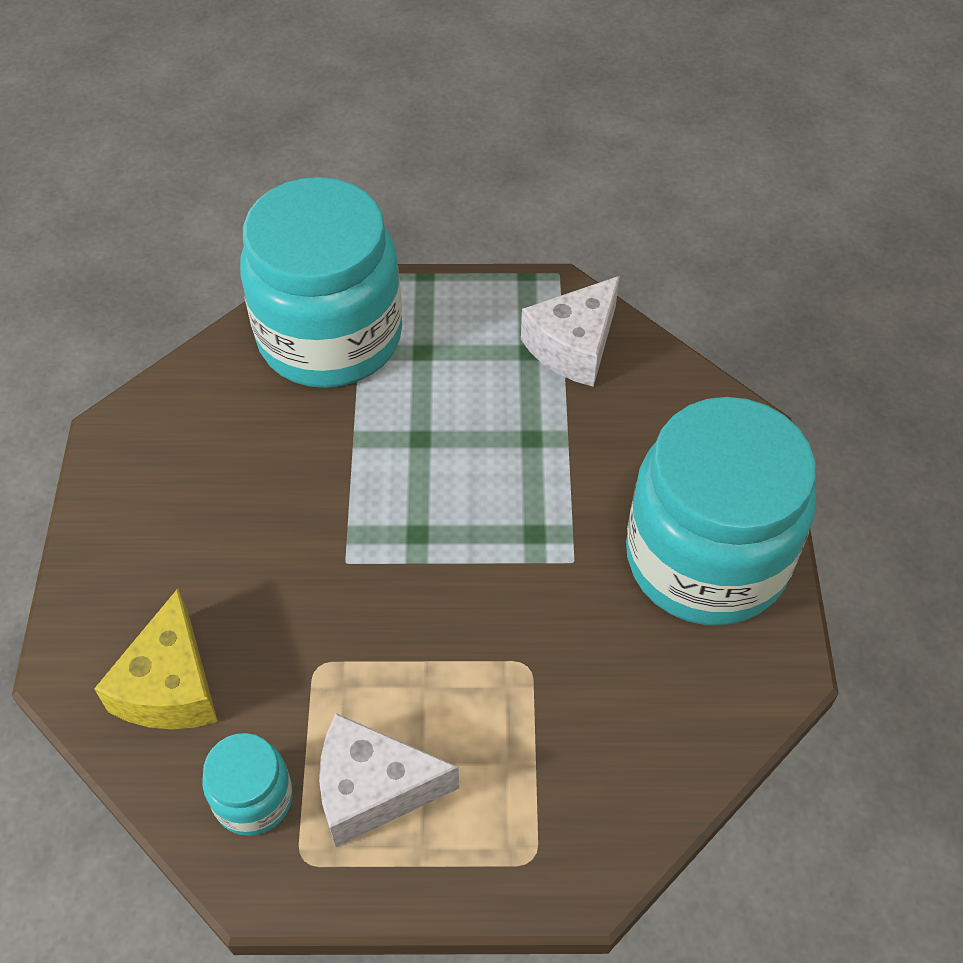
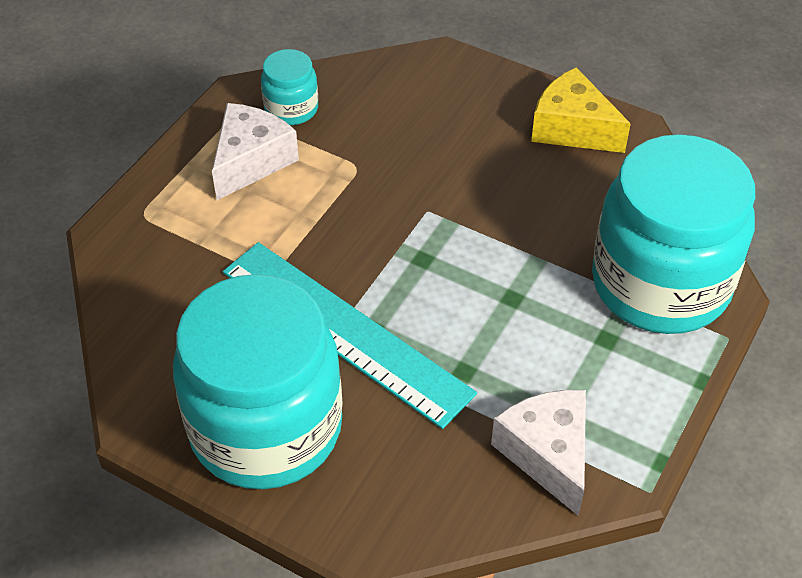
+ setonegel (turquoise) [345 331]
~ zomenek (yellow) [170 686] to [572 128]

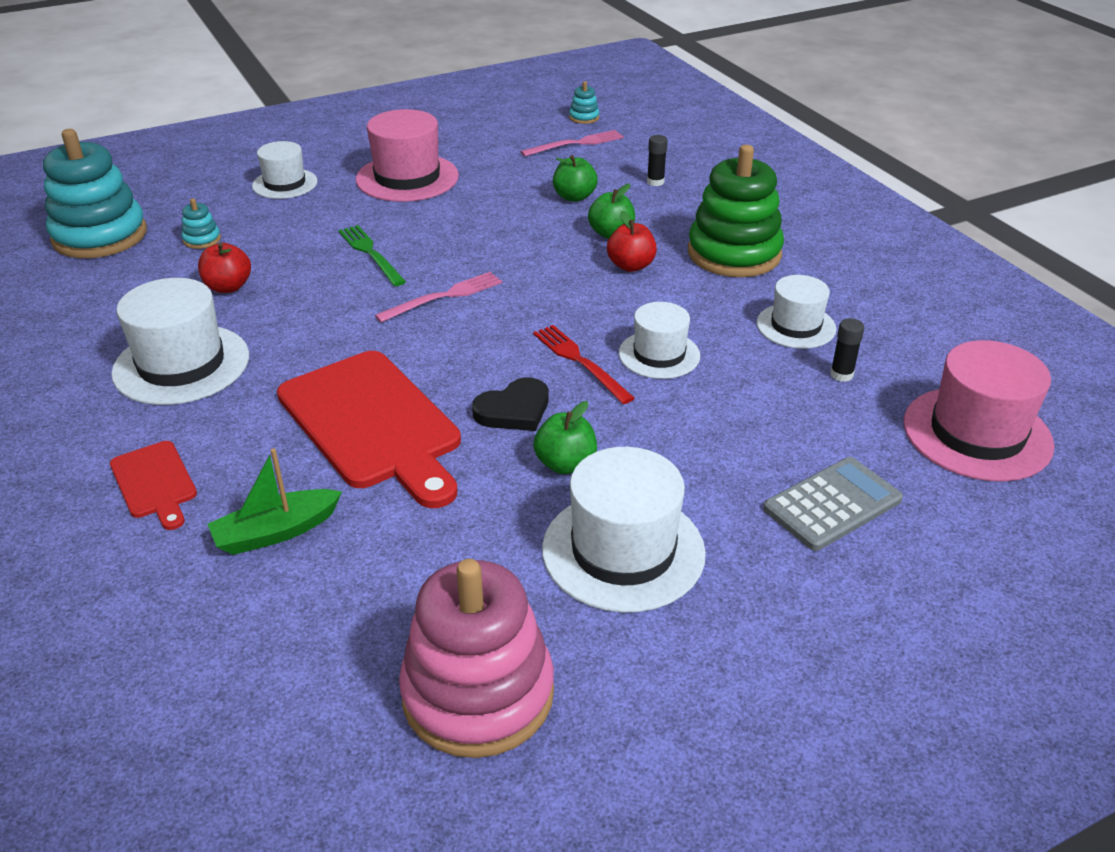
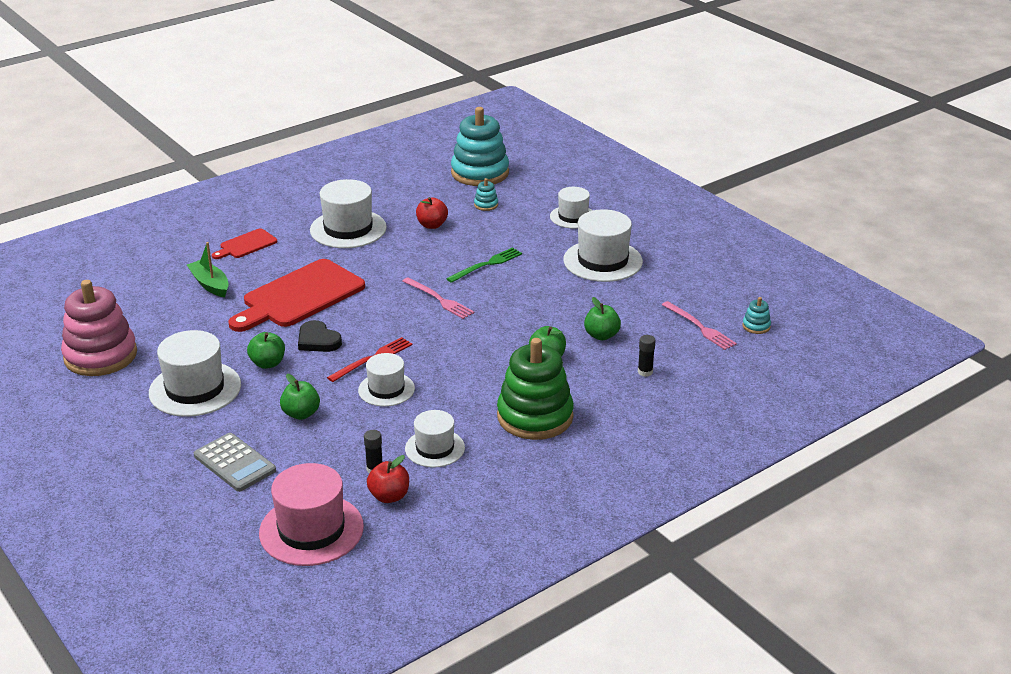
+ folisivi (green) [301 414]
~ folisivi (red) [631 266] to [389 496]
~ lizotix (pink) [407 178] to lizotix (white) [602 261]

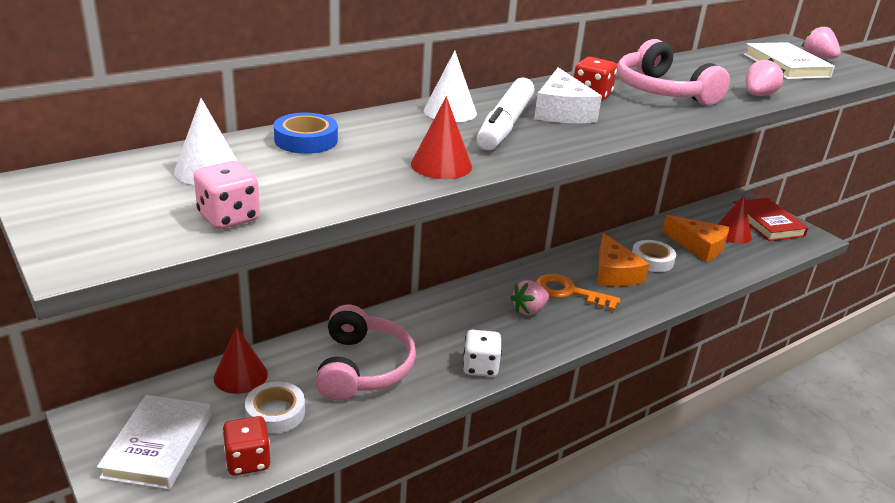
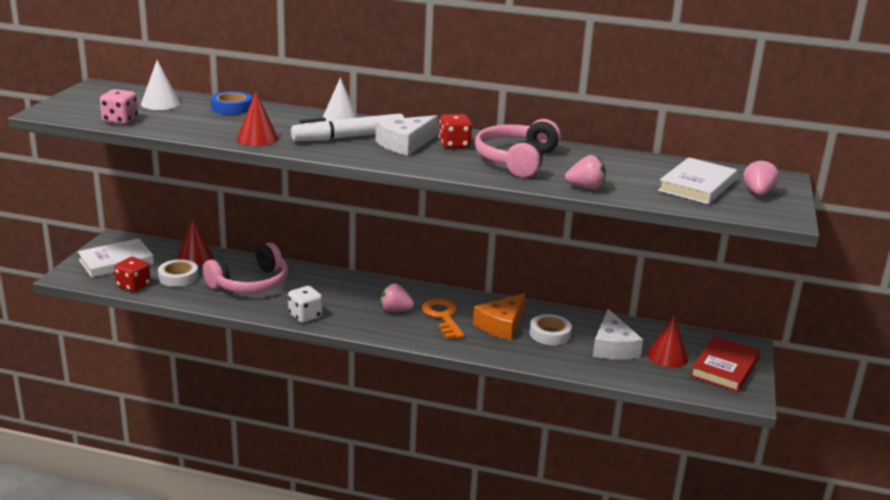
~ zomenek (orange) [698 246] to zomenek (white) [613 347]

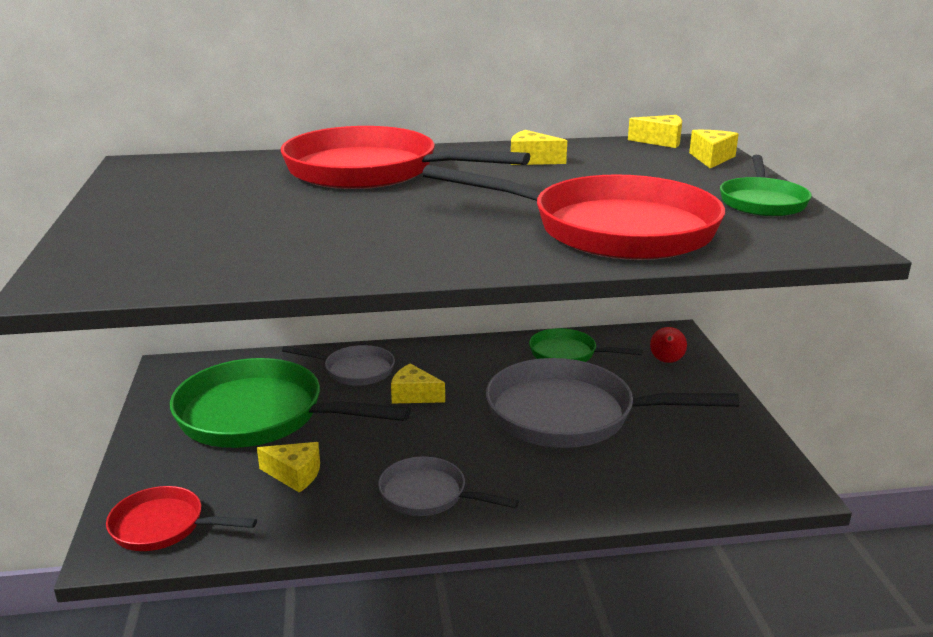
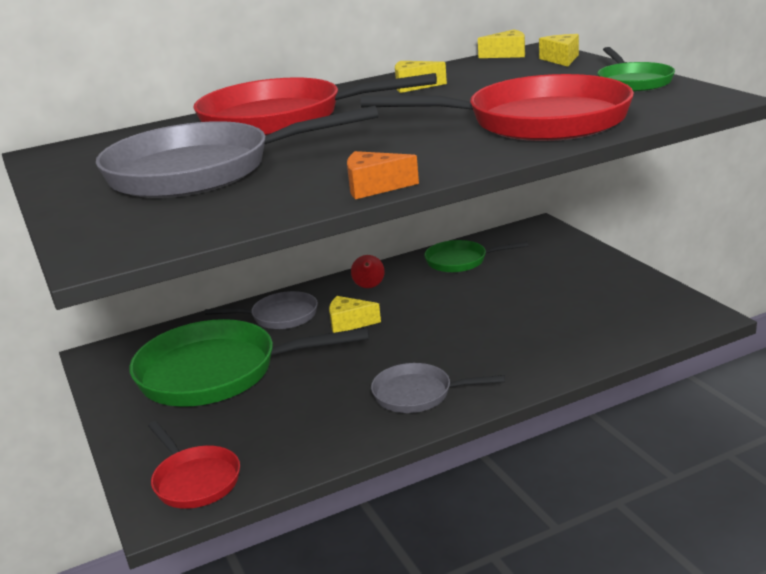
~ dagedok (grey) [570 415] to [200 171]
~ dagedok (red) [163 526] = [195 480] 120 degrees counterclockwise
+ zomenek (orange) [374 187]
~ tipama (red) [666 361] to [369 287]
- zomenek (yellow) [295 475]

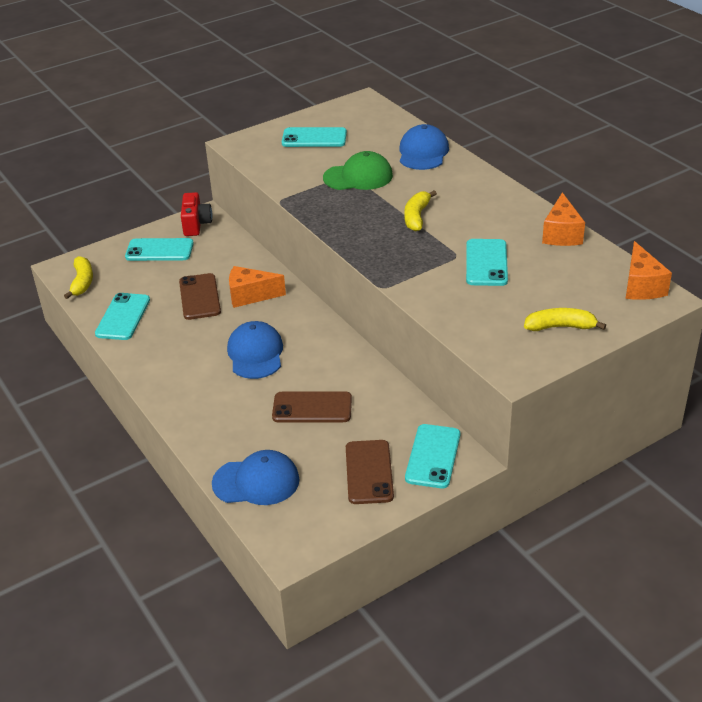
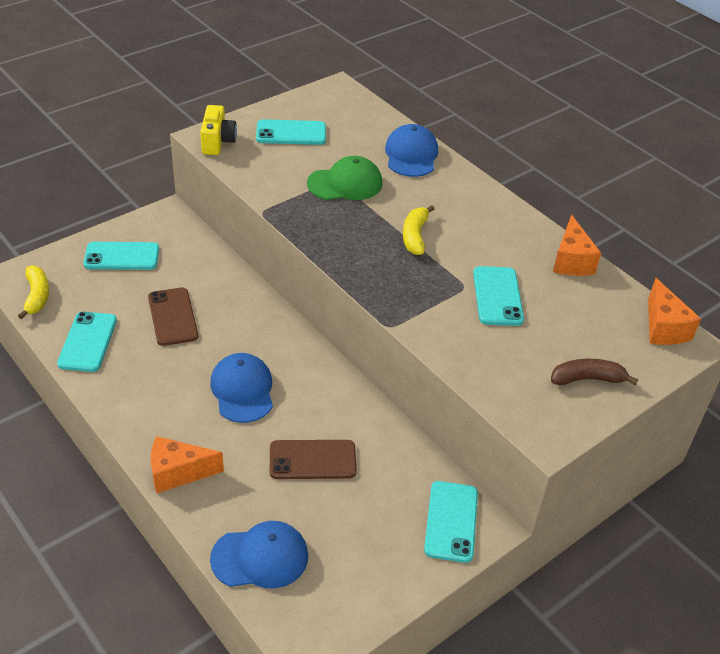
~ zomenek (orange) [250 296] to [178 473]
+ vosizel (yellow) [217 142]
~ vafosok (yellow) [560 327] to vafosok (brown) [587 379]
- vosizel (red) [196 224]
- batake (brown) [369 472]

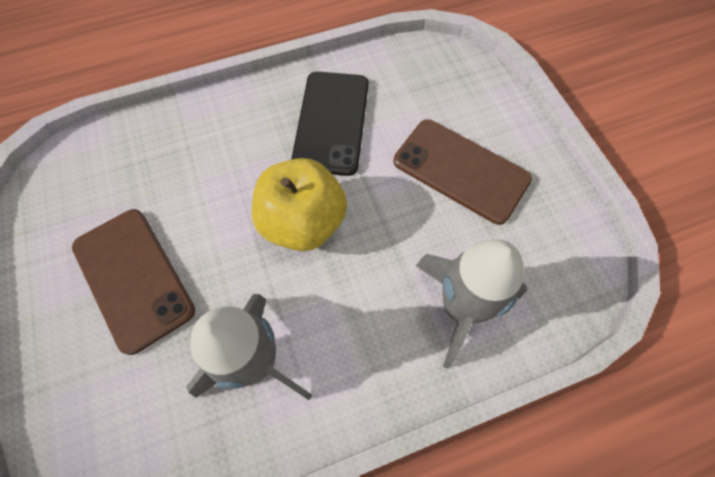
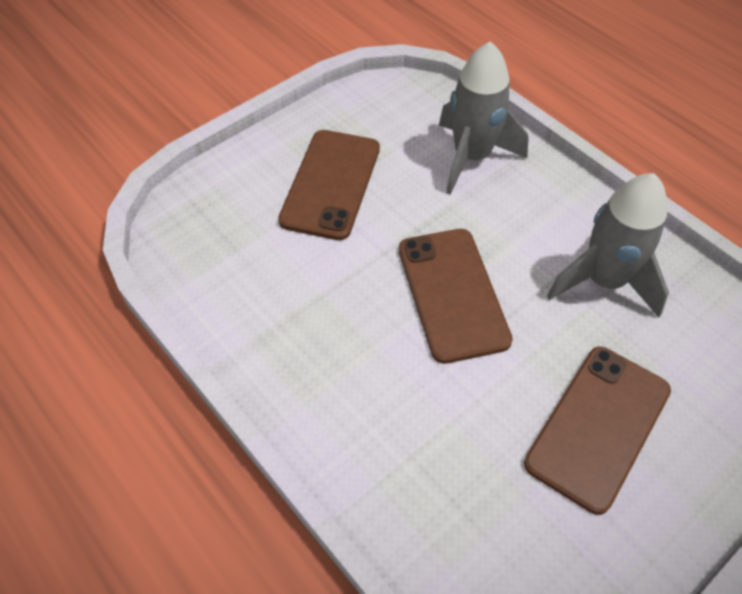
~ folisivi (yellow) [303 222] to batake (brown) [452 294]
- batake (black) [332 122]

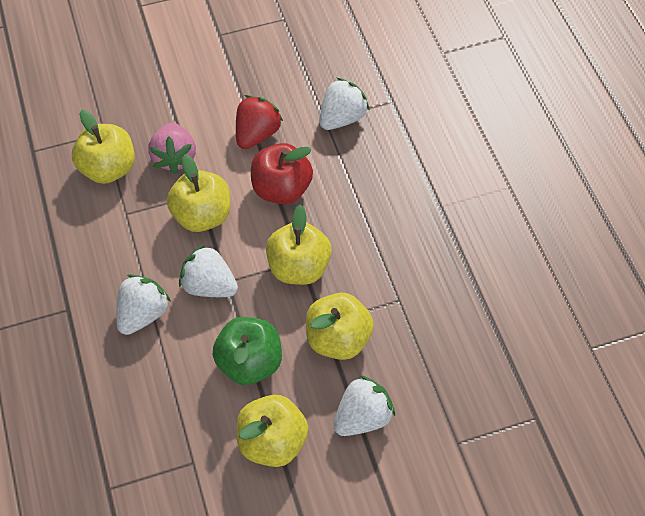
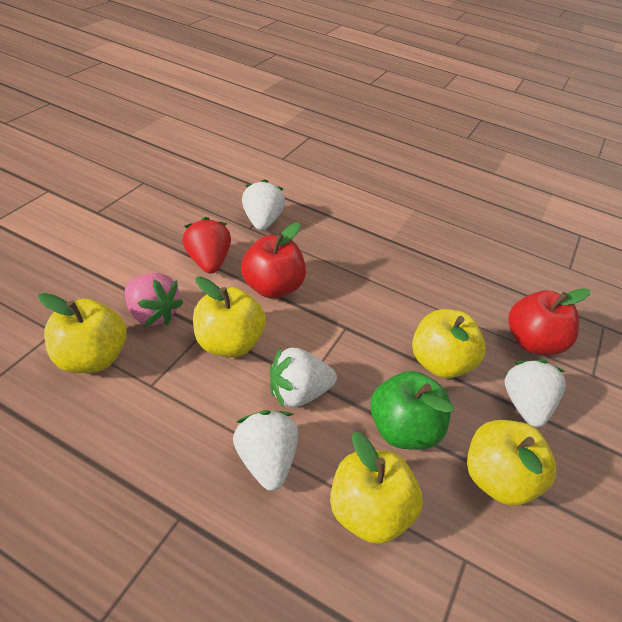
~ folisivi (yellow) [299 267] to [368 512]
+ folisivi (red) [532 342]

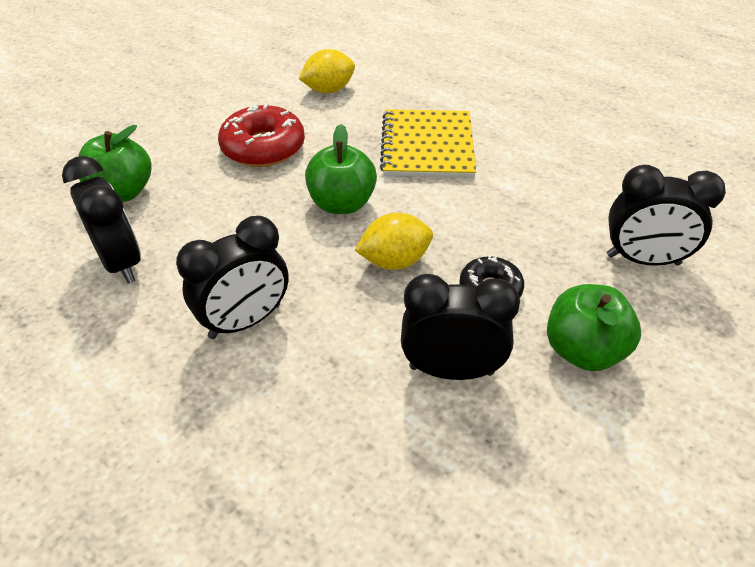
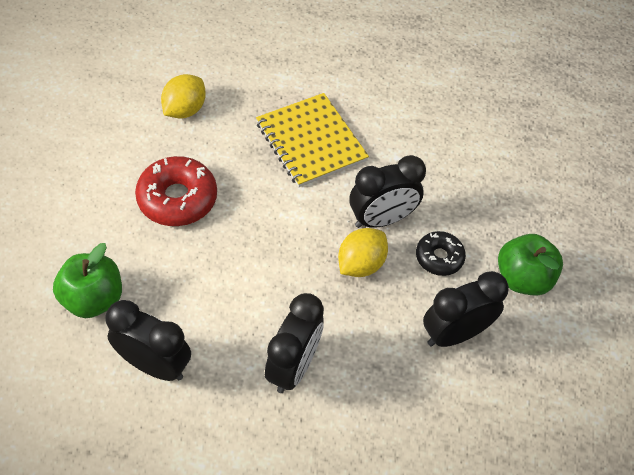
~ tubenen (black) [643 260] to [381 220]
- folisivi (green) [342 204]

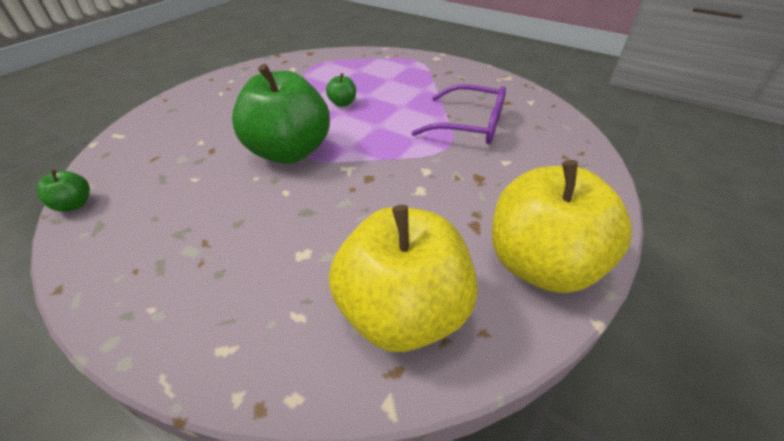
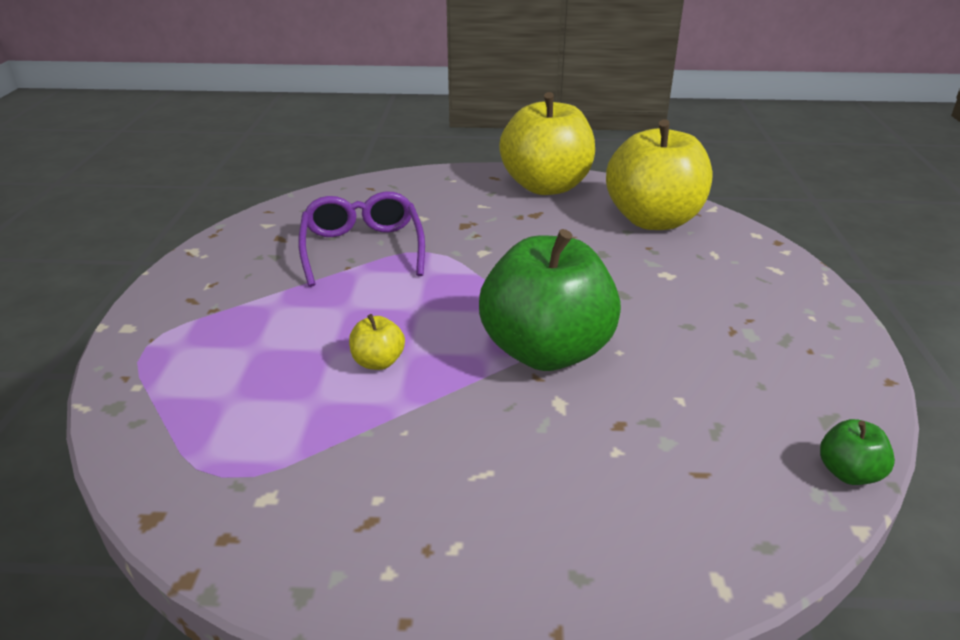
~ folisivi (green) [342 103] to folisivi (yellow) [378 362]

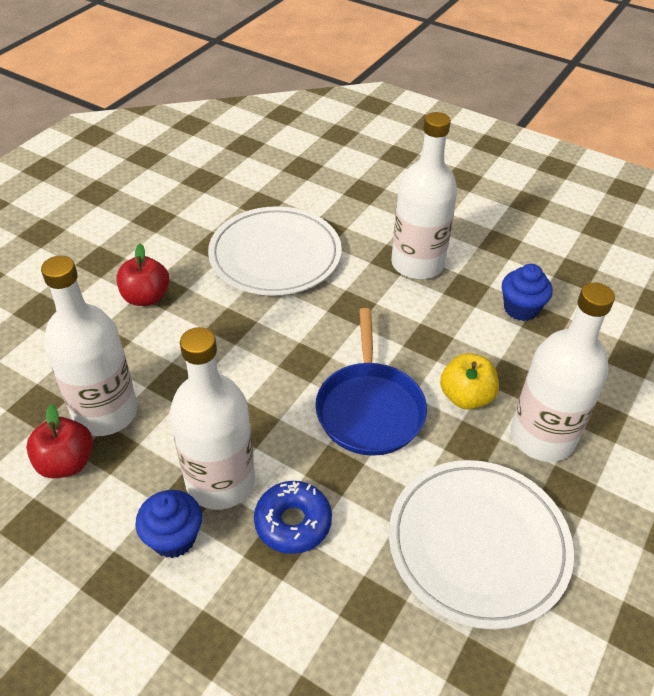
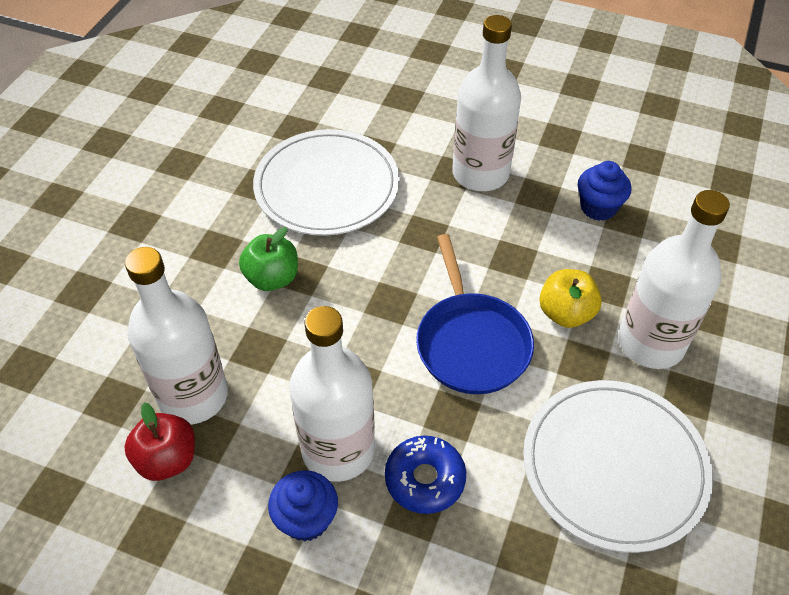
+ folisivi (green) [272 278]
- folisivi (red) [146 297]

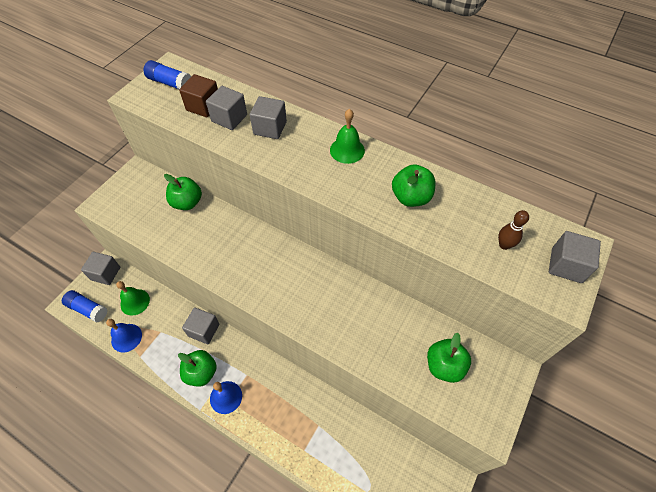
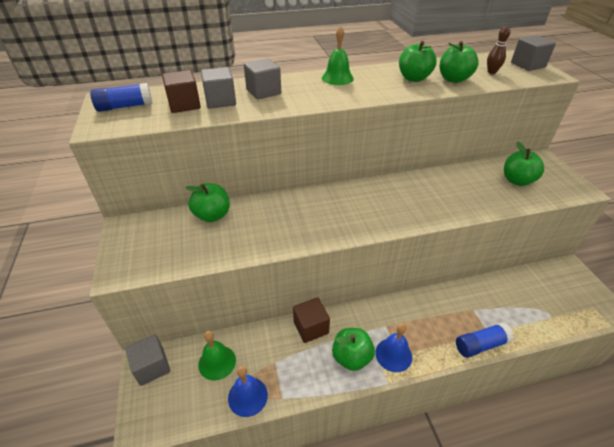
~ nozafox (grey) [204 330] to nozafox (brown) [311 327]
+ folisivi (green) [454 79]
~ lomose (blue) [88 309] to [480 345]

